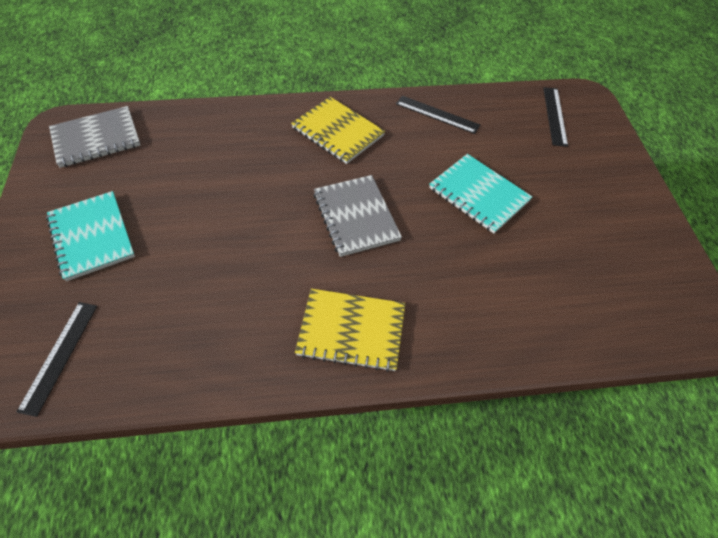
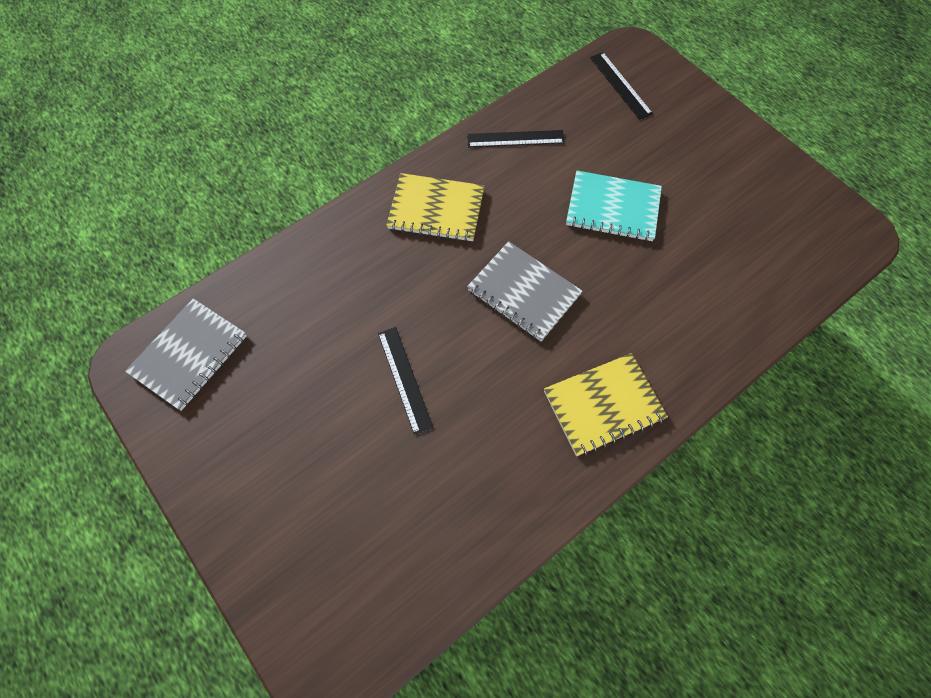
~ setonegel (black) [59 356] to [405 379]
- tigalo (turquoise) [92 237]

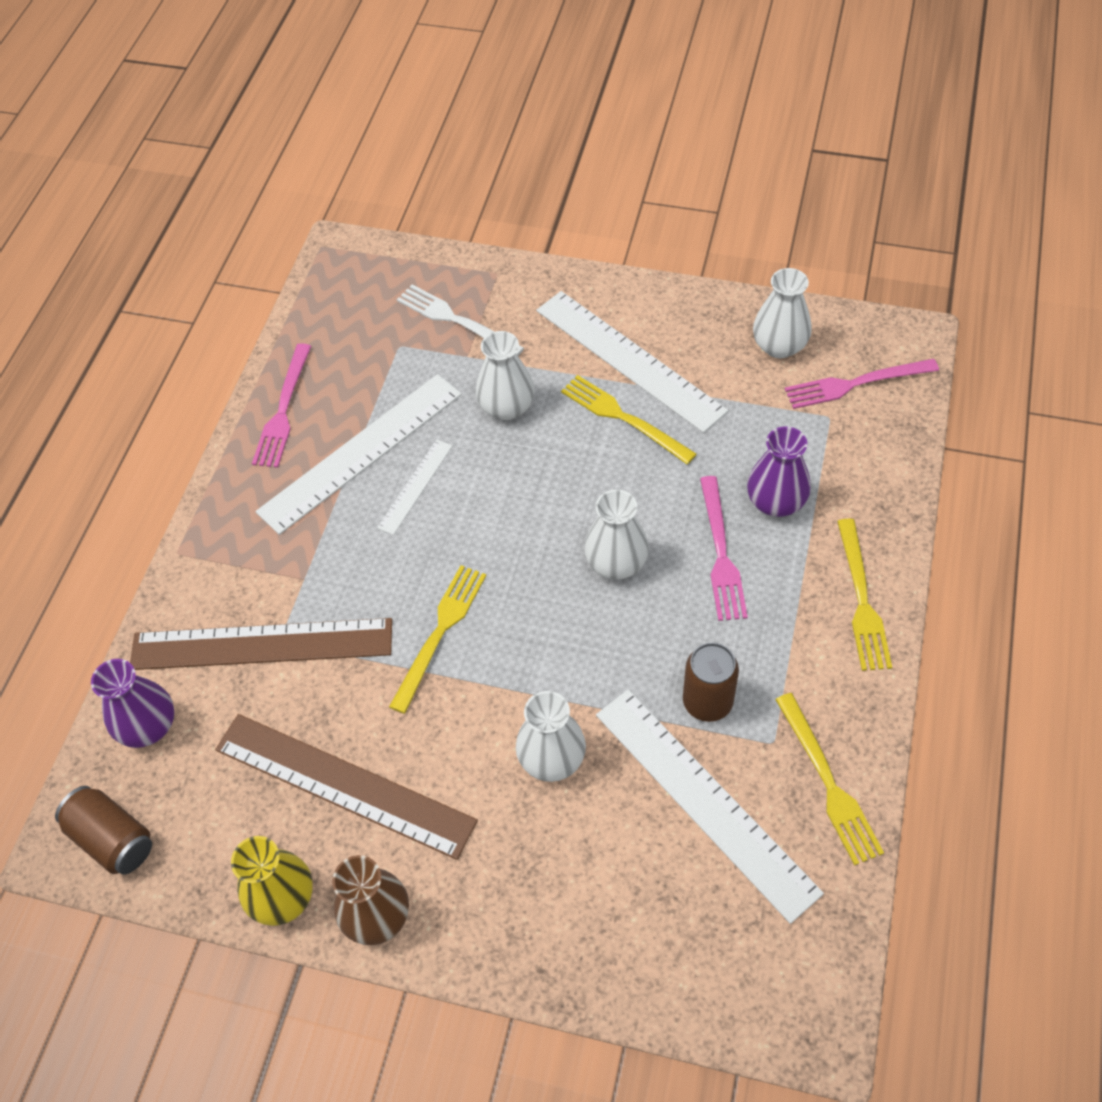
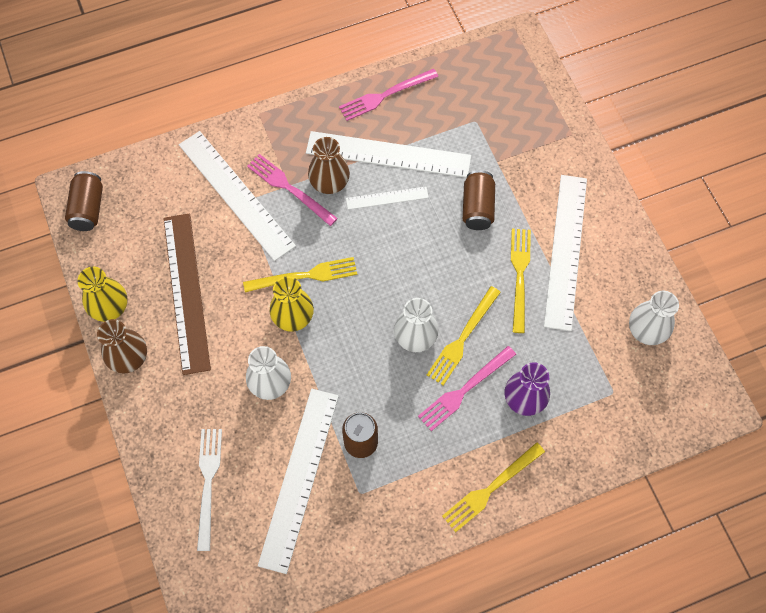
~ setonegel (brown) [261 644] to setonegel (white) [236 194]
~ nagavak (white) [456 320] to [208 483]
~ nagavak (pink) [856 383] to [289 188]
+ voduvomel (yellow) [293 317]
+ voduvomel (brown) [329 182]
~ nagavak (yellow) [828 782] to [463 338]
~ voduvomel (white) [507 407] to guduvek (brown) [477 207]
- voduvomel (purple) [148 726]

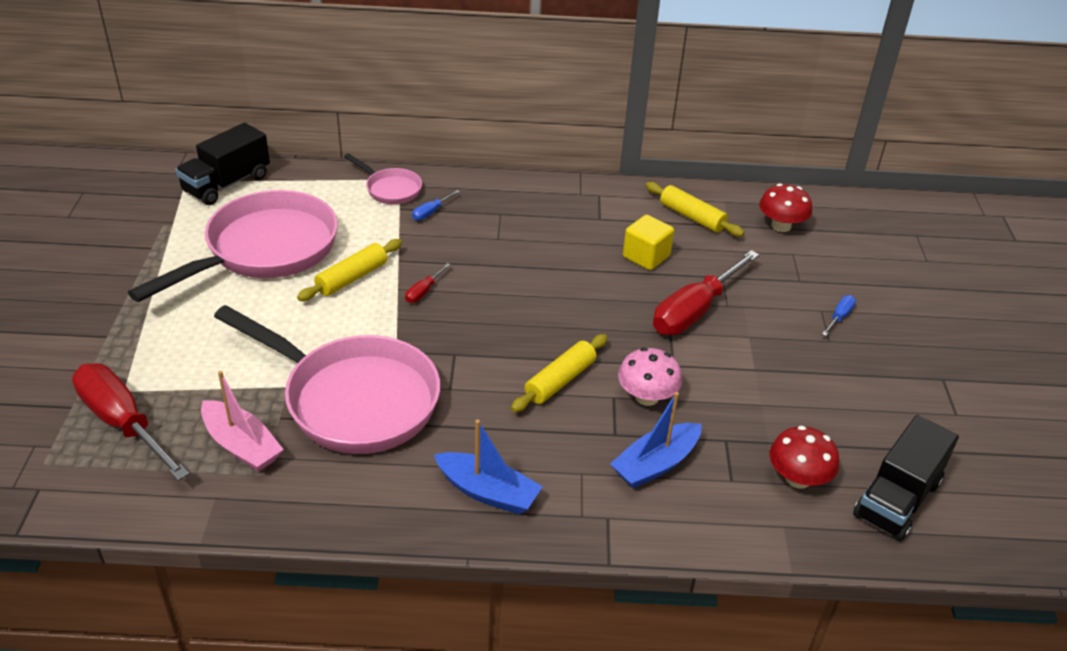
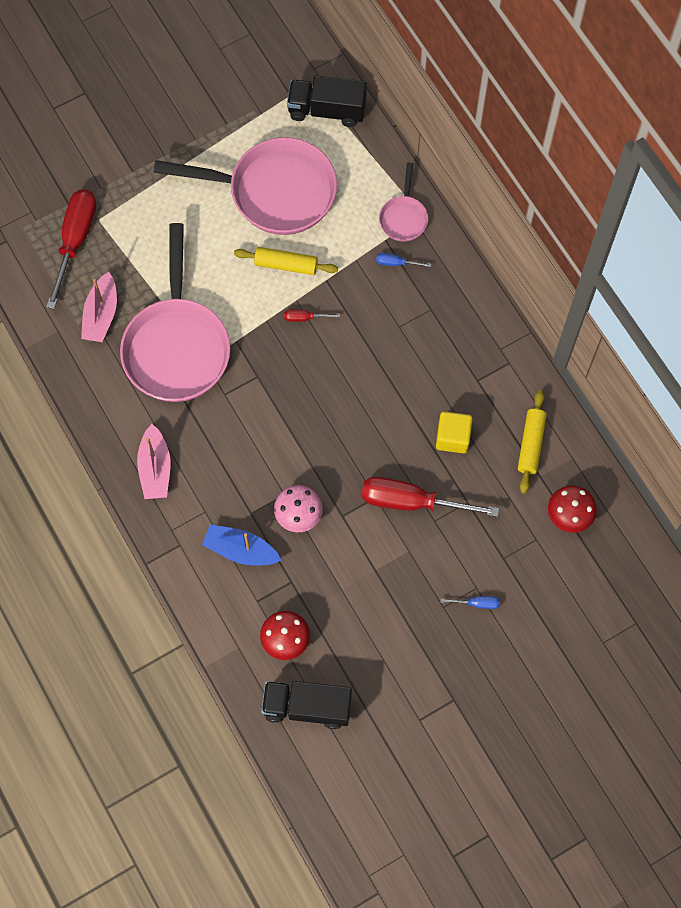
~ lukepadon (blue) [487 492] to lukepadon (pink) [155 468]
- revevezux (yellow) [560 380]

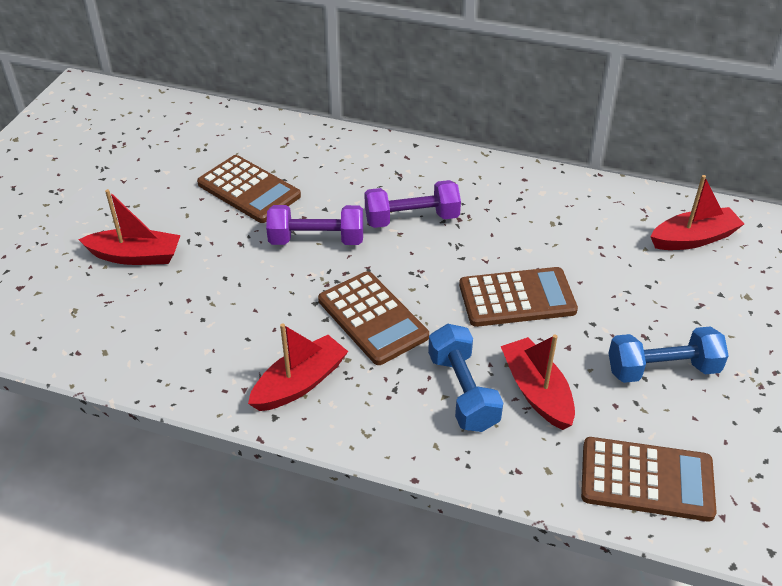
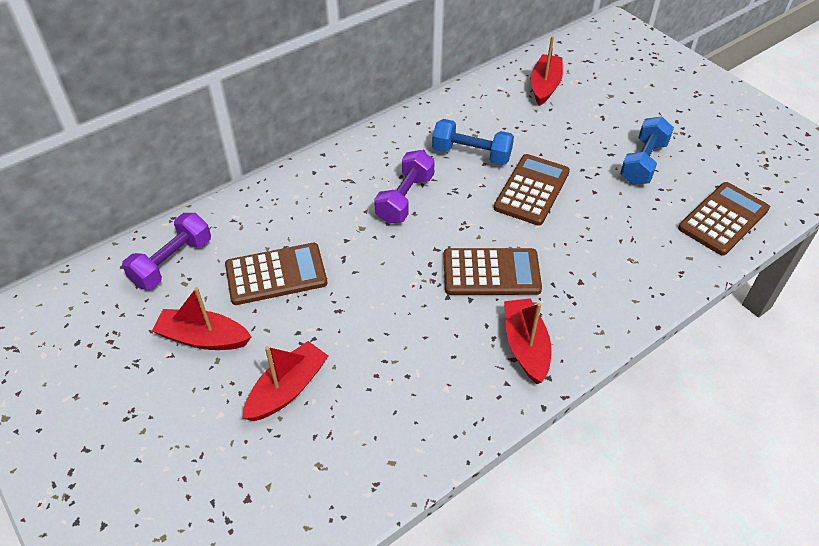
~ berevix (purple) [316 240] to [172 262]
~ lukepadon (red) [537 392] to [203 338]
~ berevix (blue) [462 391] to [471 154]

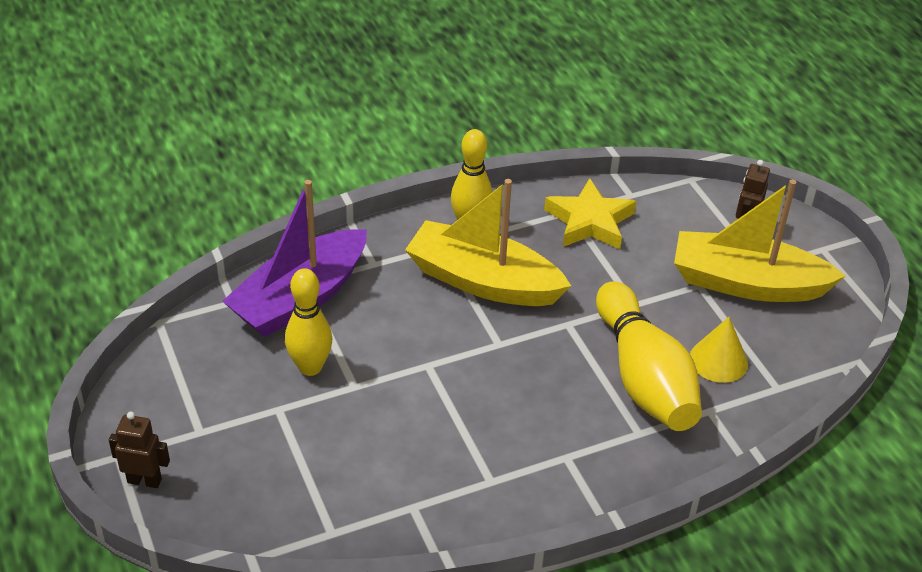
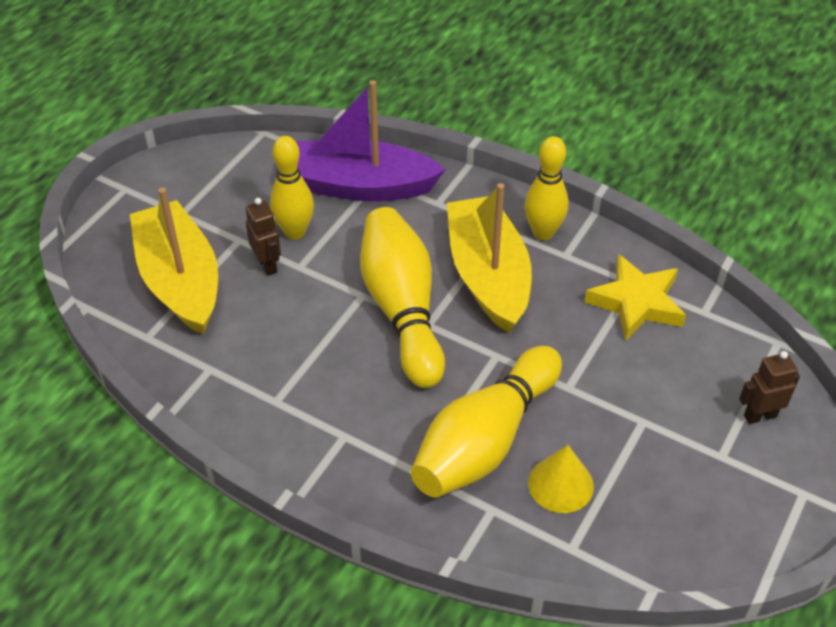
~ lukepadon (yellow) [746 283] to [180 280]
~ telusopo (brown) [144 480] to [267 265]
+ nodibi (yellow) [402 309]

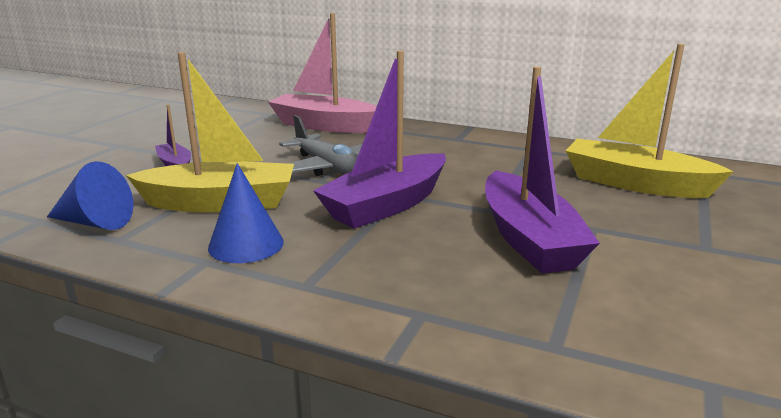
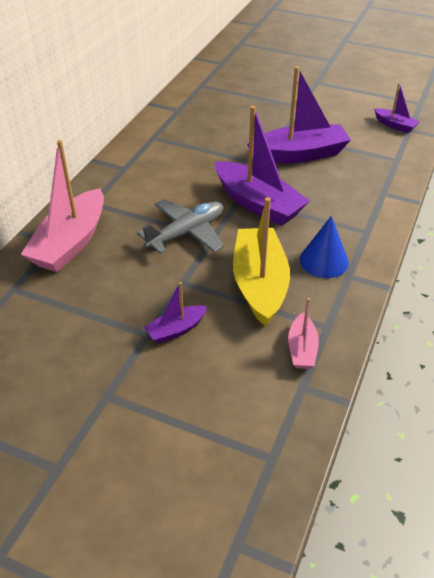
~ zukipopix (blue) [95 222] to lukepadon (pink) [302 349]
+ lukepadon (purple) [395 125]
- lukepadon (yellow) [635 183]

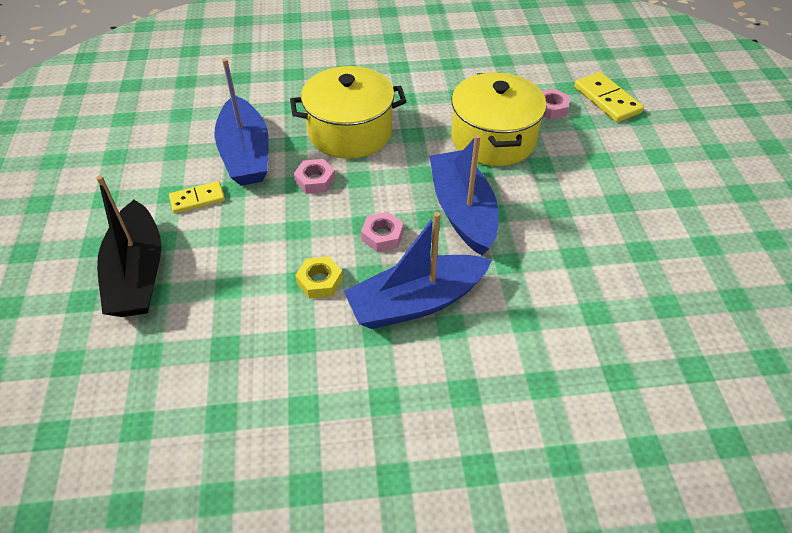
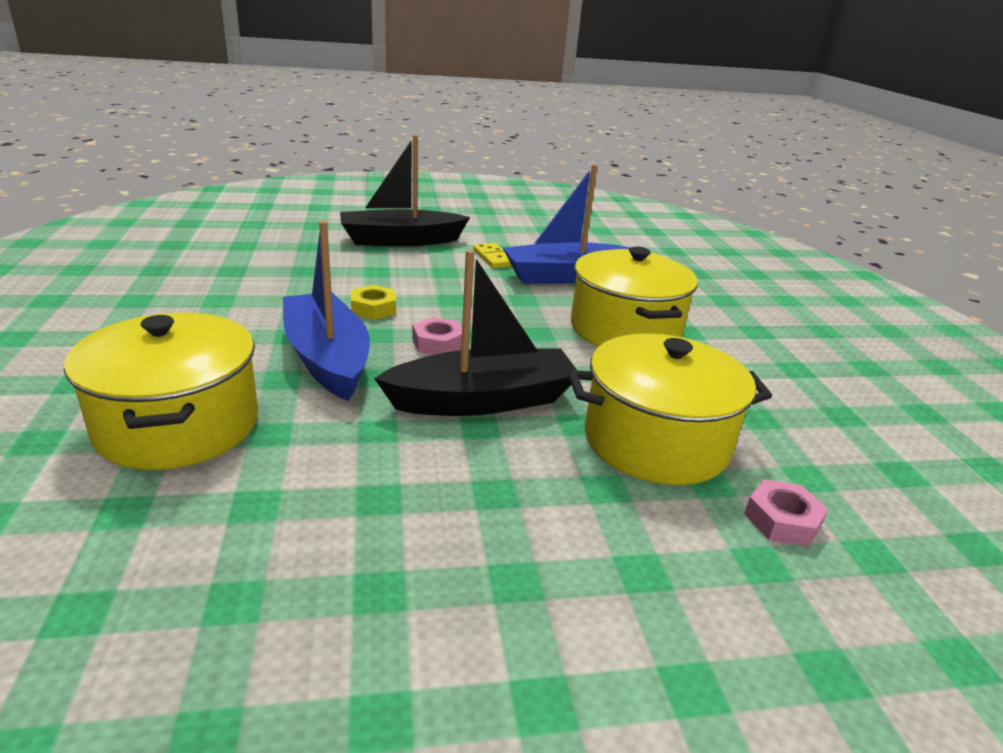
+ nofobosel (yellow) [178 425]
~ lukepadon (blue) [462 211] to lukepadon (black) [483 400]
- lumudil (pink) [315 180]
- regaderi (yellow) [607 100]

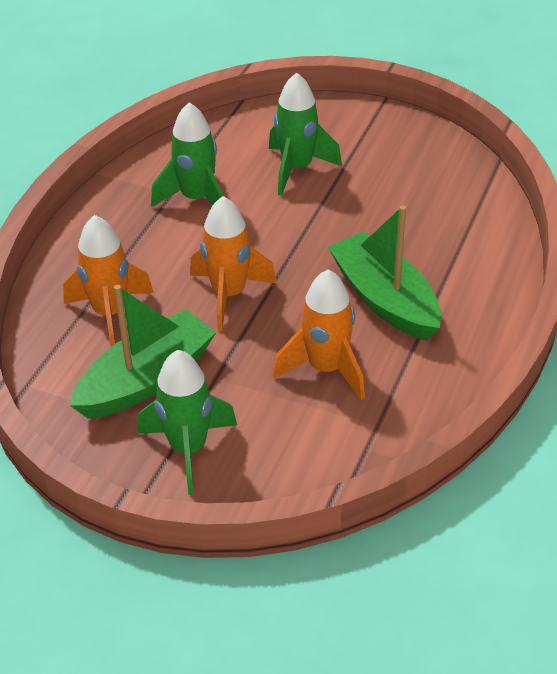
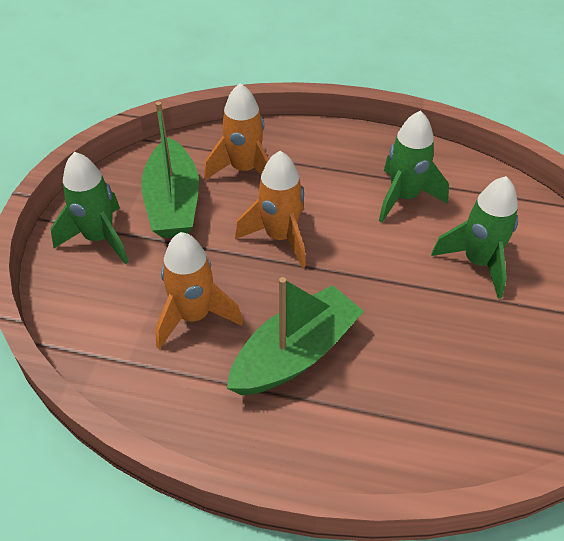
~ lukepadon (green) [146 379] = [173 203] 45 degrees clockwise

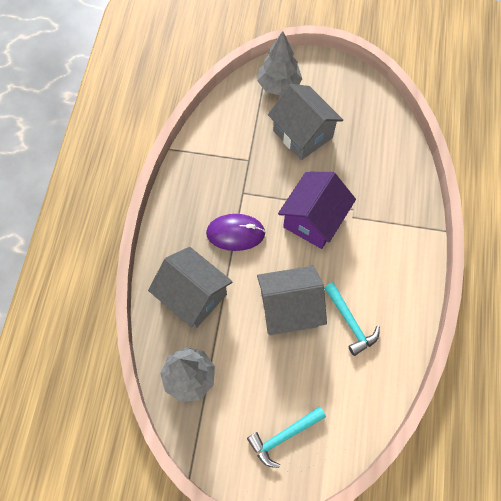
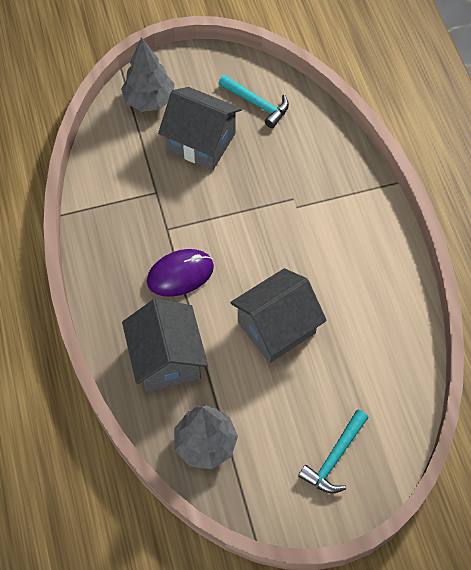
~ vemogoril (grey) [193 296] = [167 359] 60 degrees clockwise
~ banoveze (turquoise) [350 322] to [257 104]
- vemogoril (purple) [313 220]

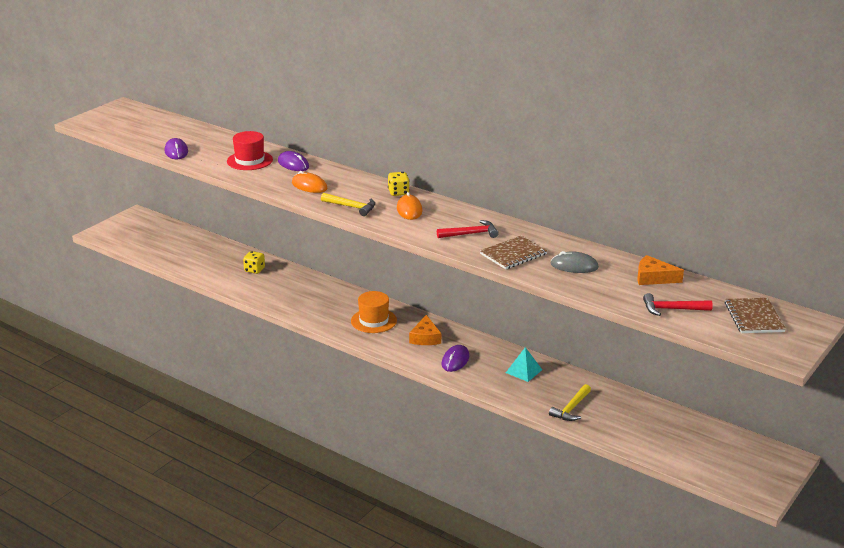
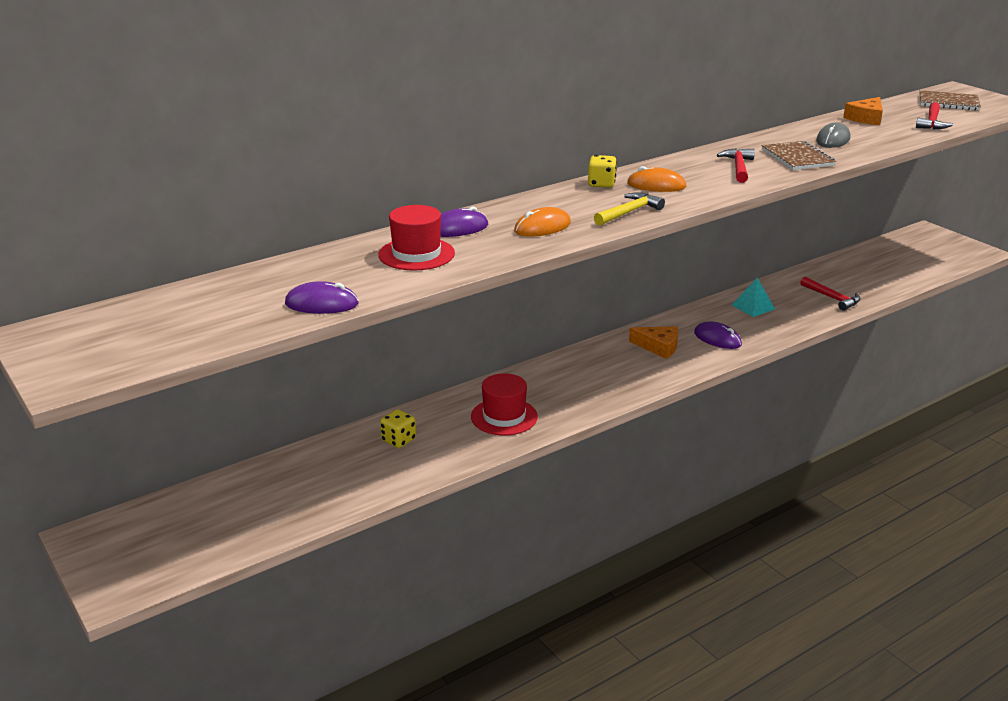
+ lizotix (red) [504 417]
~ banoveze (yellow) [571 408] to banoveze (red) [832 298]
- lizotix (orange) [373 321]

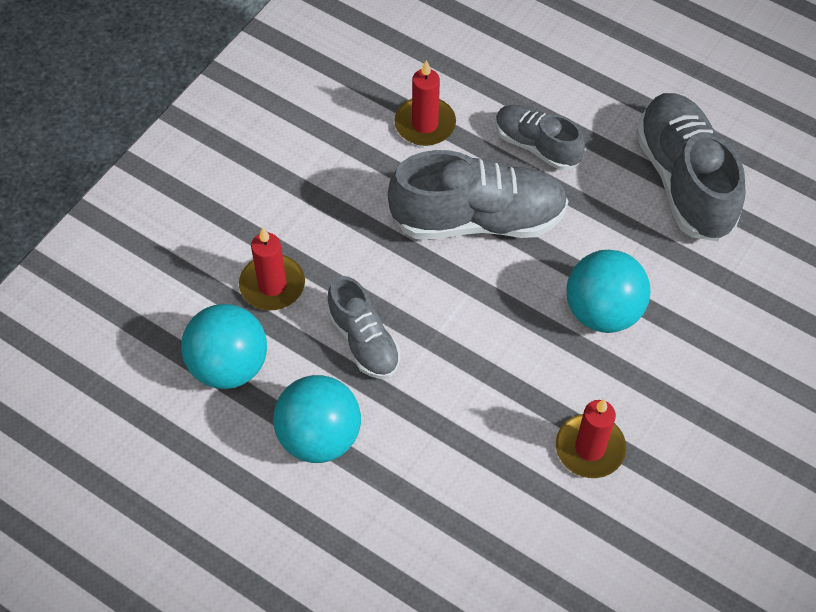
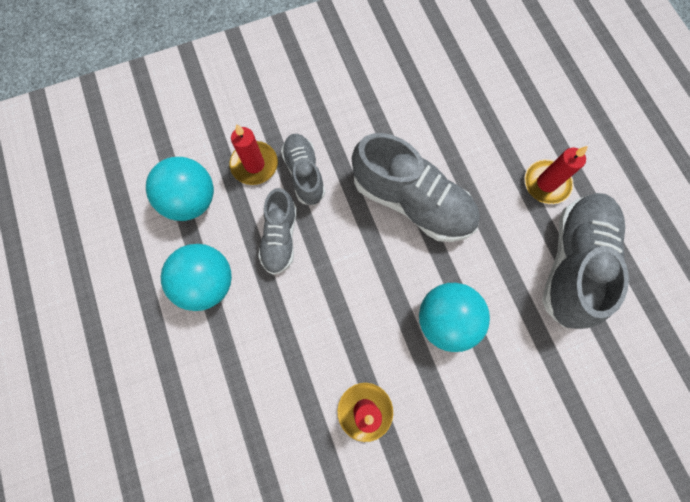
~ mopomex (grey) [536 146] to [304 174]
~ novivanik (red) [425 124] to [546 183]

